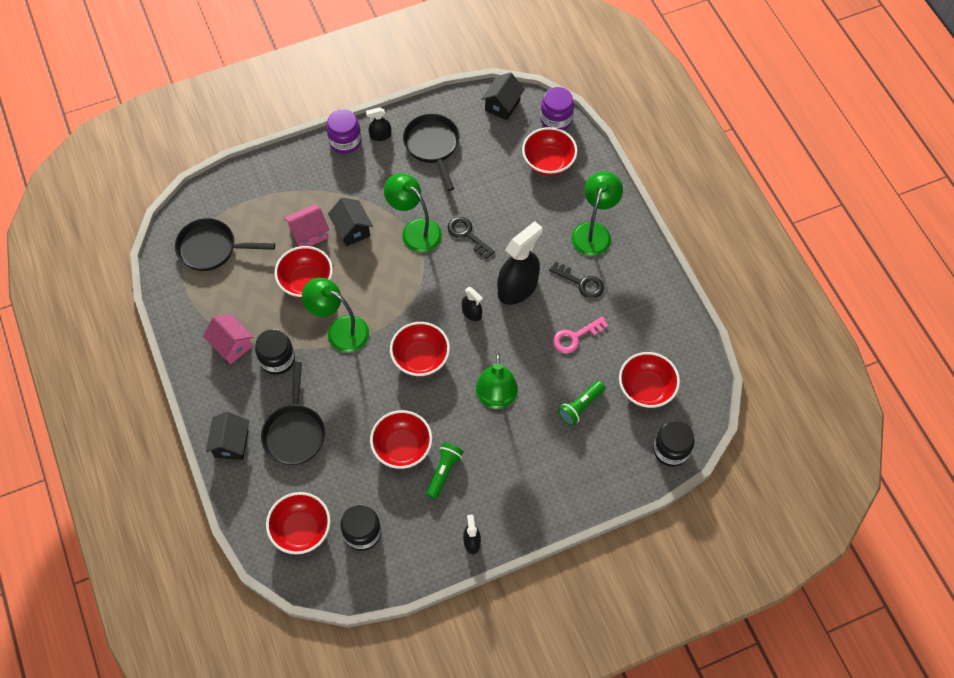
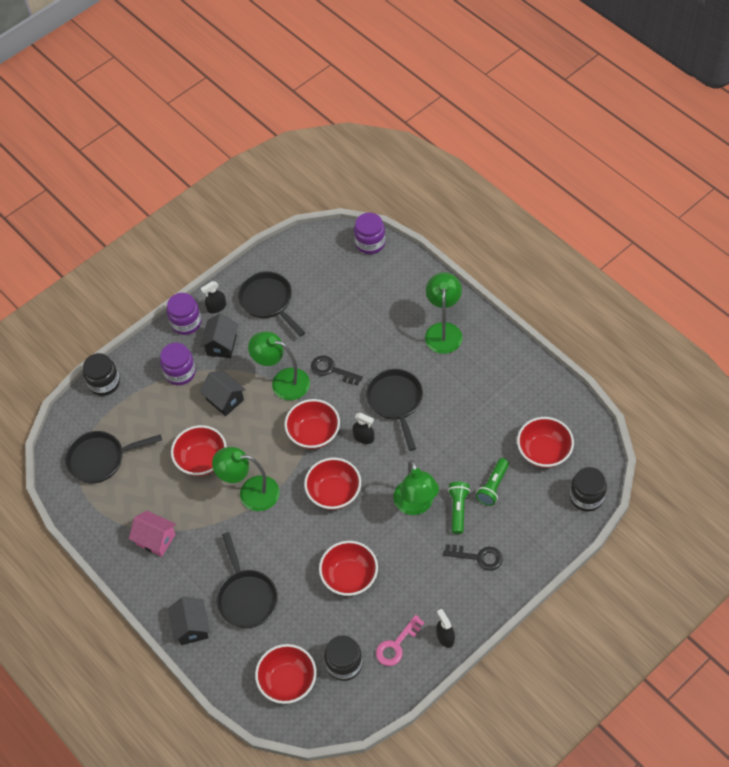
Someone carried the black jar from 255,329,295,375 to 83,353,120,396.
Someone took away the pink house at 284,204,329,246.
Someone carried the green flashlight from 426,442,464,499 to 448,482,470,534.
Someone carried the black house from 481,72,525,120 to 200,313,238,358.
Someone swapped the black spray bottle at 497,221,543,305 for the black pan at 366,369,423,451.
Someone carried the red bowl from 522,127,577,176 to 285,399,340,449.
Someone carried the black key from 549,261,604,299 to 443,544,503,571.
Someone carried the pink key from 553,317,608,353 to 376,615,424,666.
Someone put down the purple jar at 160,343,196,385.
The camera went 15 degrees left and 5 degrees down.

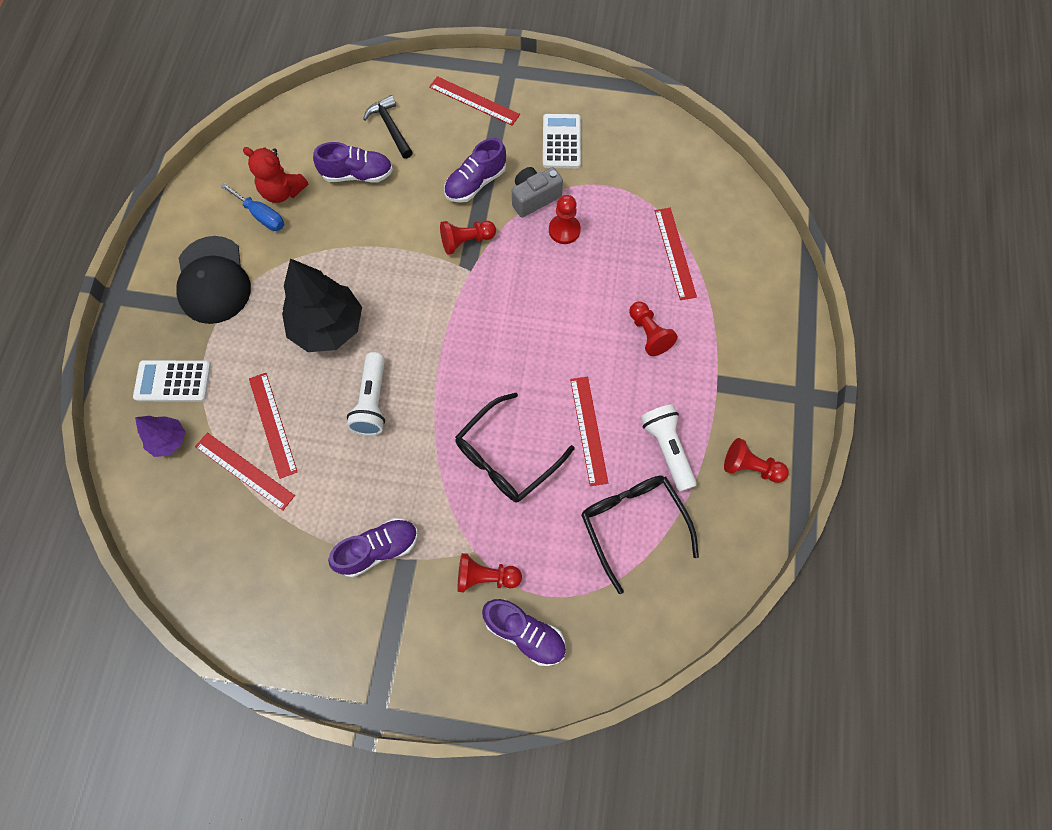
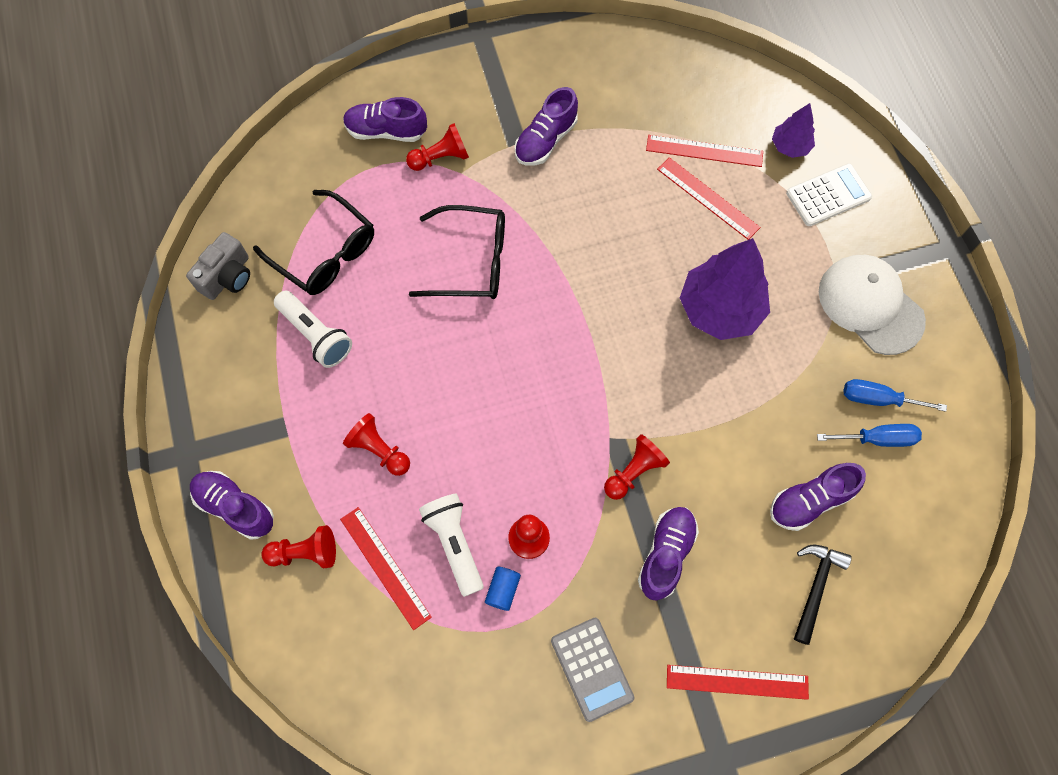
Someone repainted the black cap at 176,236,251,324, which became the white cap at 819,255,926,355.
Someone swapped the red teddy bear at 243,147,308,203 for the blue screwdriver at 817,424,922,447.
Someone repainted the black tree at 282,258,362,352, which became the purple tree at 680,238,770,340.
Someone carried the white flashlight from 347,352,385,436 to 419,494,484,597.
Someone rotated the black hammer at 363,95,413,159 by 105 degrees counterclockwise.
Someone rotated the black glasses at 455,393,574,503 by 75 degrees clockwise.
Someone carried the grey camera from 512,167,563,218 to 186,232,250,300.
Someone repainted the white calculator at 543,114,581,168, which became the grey calculator at 551,618,635,722.
Someone took away the red ruler at 570,377,608,486.
Someone carried the red pawn from 724,438,789,483 to 261,525,336,568.
Someone put down the purple shoe at 190,471,274,540.
Someone put down the blue cylinder at 485,567,521,611.
The camera went 155 degrees right and 0 degrees up.

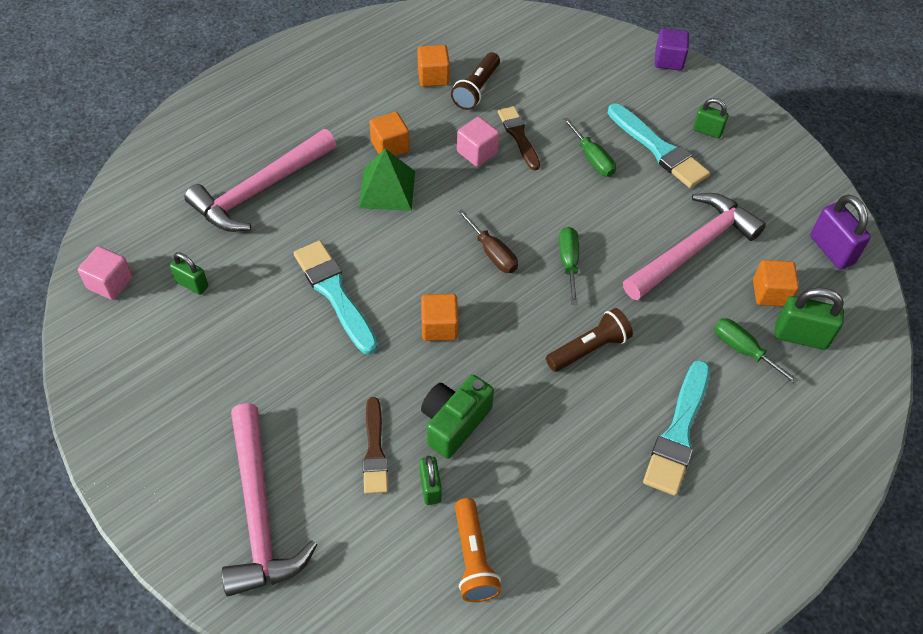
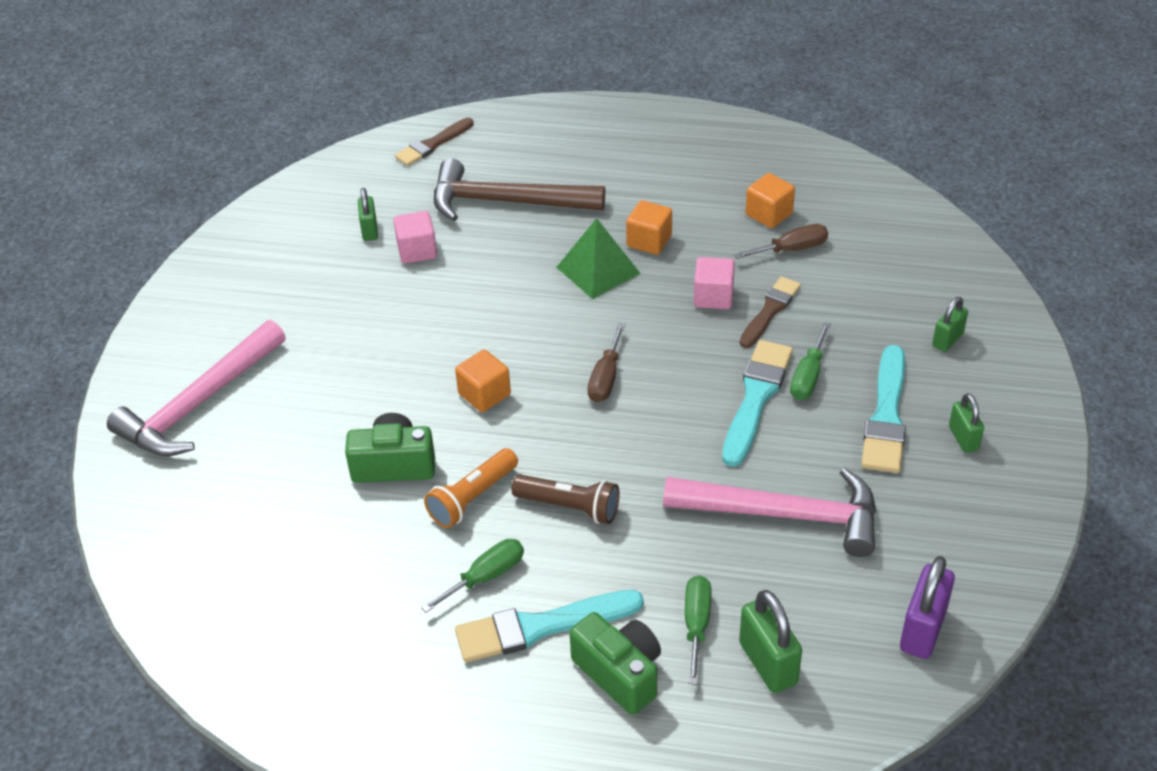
Someone carried the pink cube from 78,246,133,300 to 393,211,437,264.
Someone repainted the pink hammer at 184,129,337,232, which became the brown hammer at 434,158,605,221.
Someone carried the turquoise brush from 294,241,378,355 to 722,340,793,467.
Someone carried the brown brush from 363,397,388,494 to 395,118,474,166.
Someone carried the green padlock from 420,456,442,505 to 932,297,968,352.
Someone swapped the brown flashlight at 451,52,500,110 for the brown screwdriver at 734,224,828,259.
Someone carried the orange flashlight from 455,498,501,602 to 424,448,518,528.
Someone carried the green screwdriver from 559,227,579,304 to 421,539,524,613.
Someone took away the purple cube at 655,28,689,71.
Someone took away the orange cube at 753,260,799,306.
Someone put down the green camera at 569,612,661,715.
The camera went 55 degrees right and 10 degrees down.

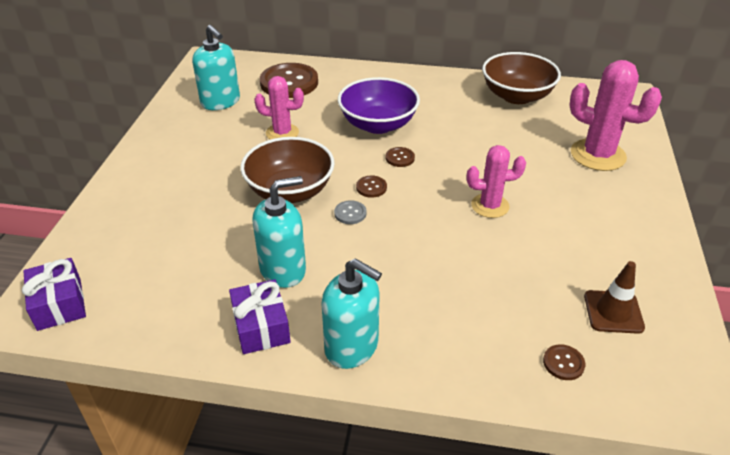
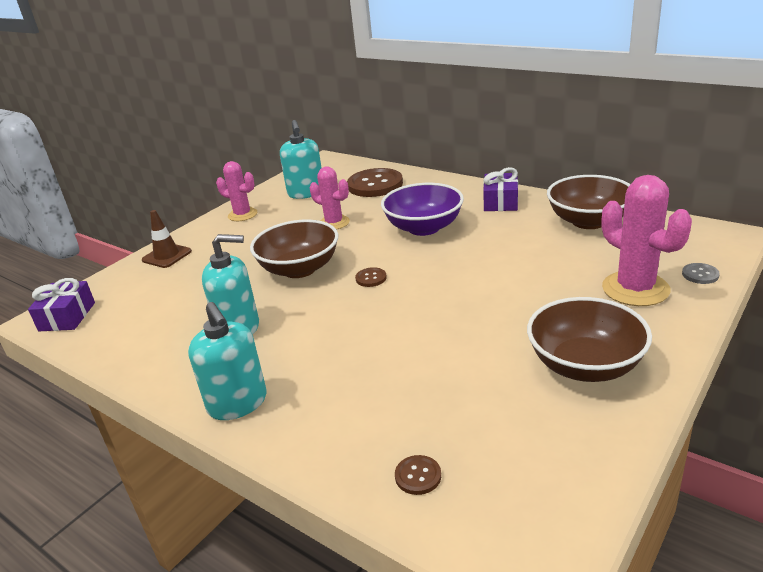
Someone carried the purple gift from 229,279,291,354 to 483,167,518,211.
Someone carried the grey button from 334,200,367,224 to 682,263,720,284.
Someone took away the brown button at 385,147,415,167.
Someone carried the pink cactus from 467,145,526,218 to 216,161,257,221.
Someone carried the brown traffic cone from 584,261,645,334 to 142,210,192,268.
Someone put down the brown bowl at 527,297,652,382.
The camera went 30 degrees right and 10 degrees down.

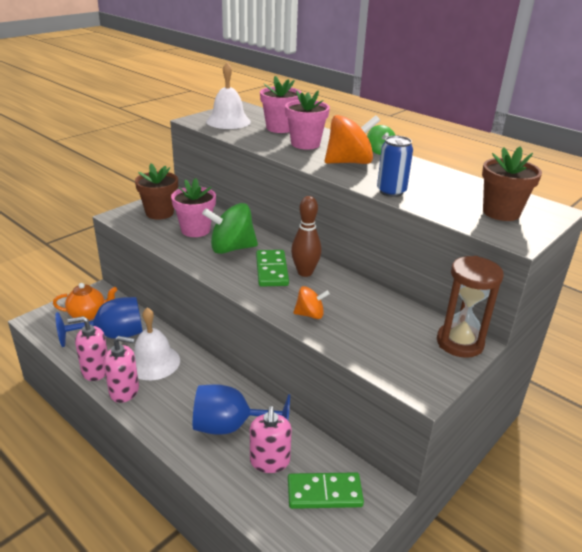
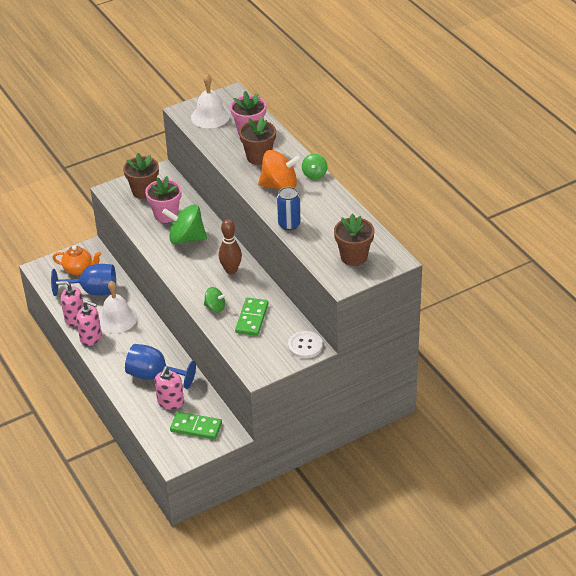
Someone carried the green domino from 256,250,289,287 to 235,298,268,336.
Someone repainted the pink flower pot at 285,90,330,150, which became the brown flower pot at 239,117,276,165.
Someone repainted the orange spinning top at 293,286,330,319, which became the green spinning top at 204,287,227,312.
Someone swapped the brown hourglass at 437,256,504,358 for the white button at 288,331,323,358.
The camera went 20 degrees right and 10 degrees up.

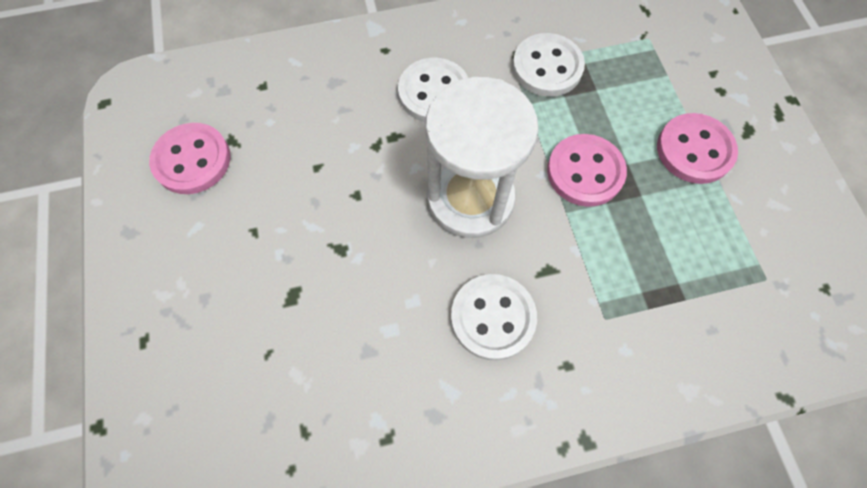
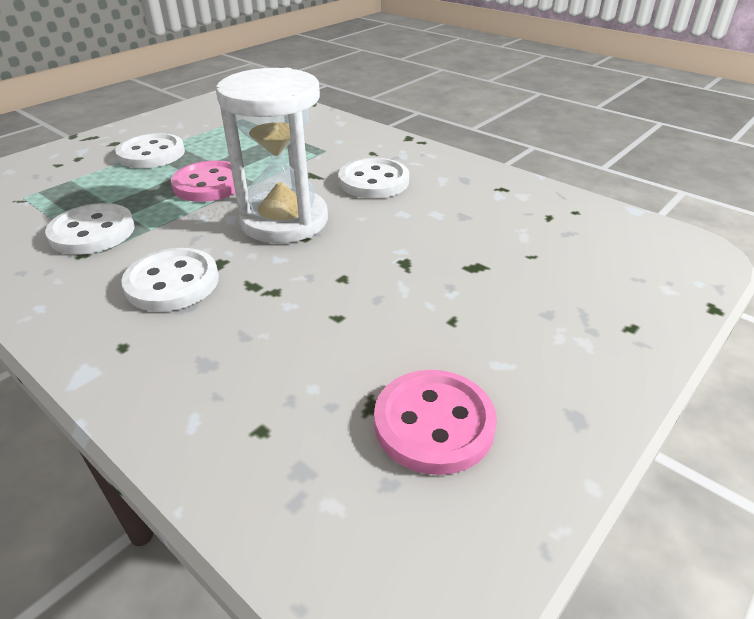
Someone repainted the pink button at 657,113,738,184, which became the white button at 115,133,185,168.
The camera went 125 degrees left and 30 degrees down.

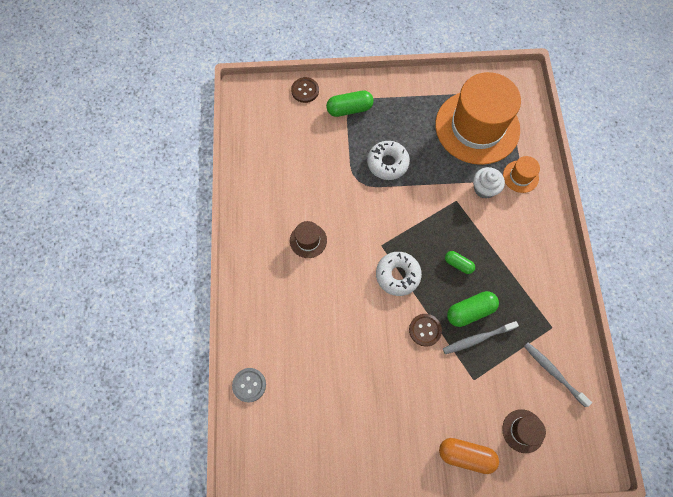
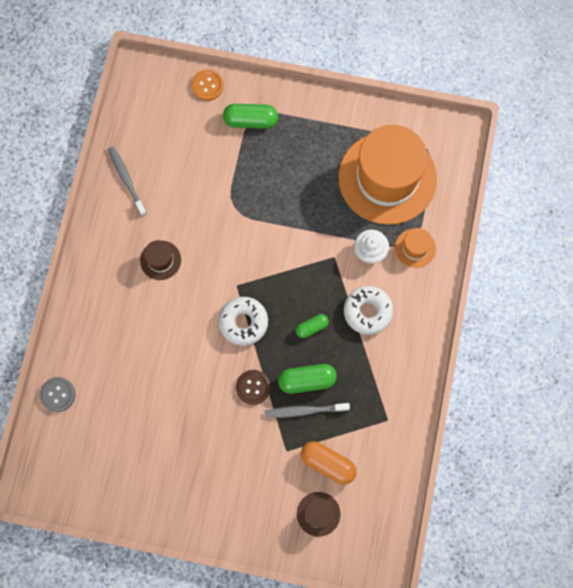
Someone repainted the brown button at 291,77,319,103, which became the orange button at 191,70,224,101.
Someone carried the white donut from 367,141,410,180 to 344,286,393,335.
Someone carried the orange capsule from 439,438,499,474 to 301,441,357,485.
Someone rotated the green capsule at 445,251,475,274 by 75 degrees counterclockwise.
Someone carried the grey toothbrush from 524,343,592,407 to 108,146,147,216.
The camera went 15 degrees right and 5 degrees up.

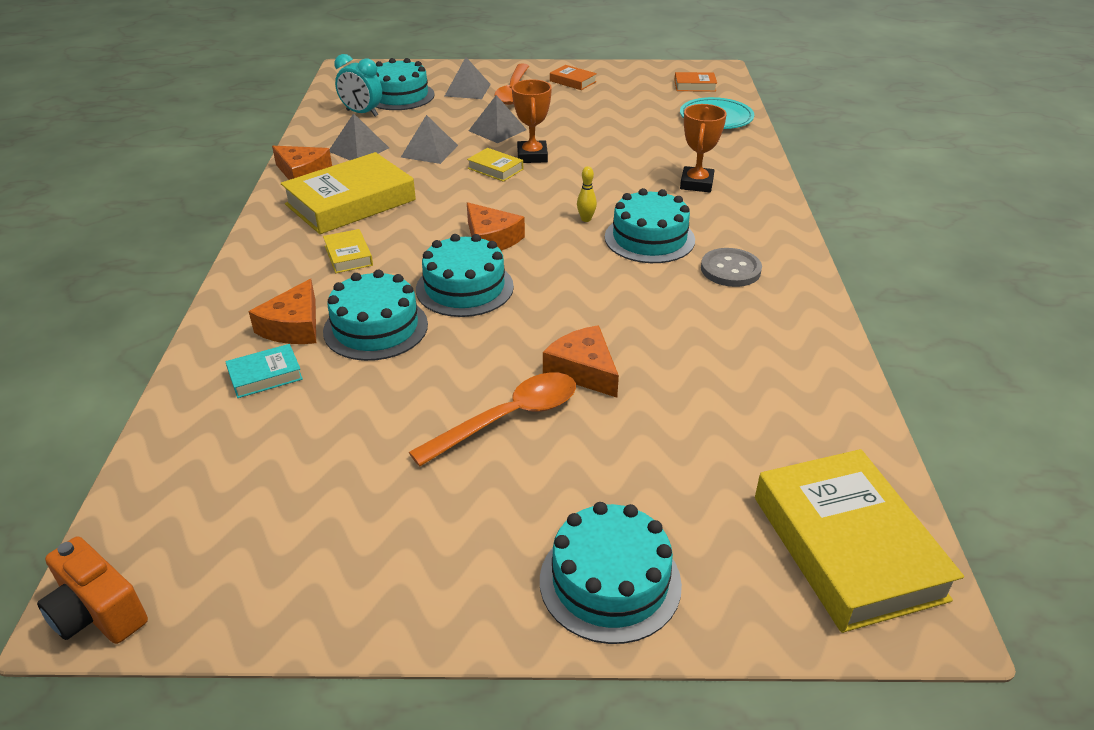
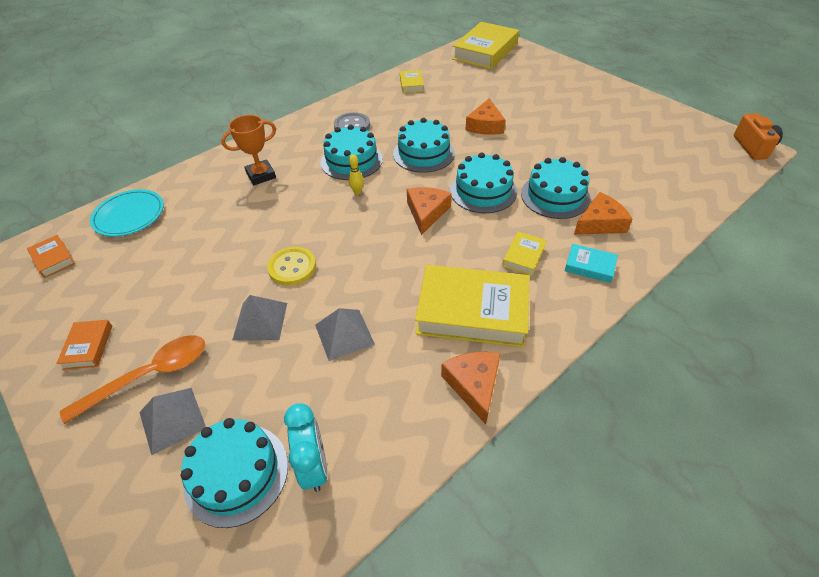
Someone carried the turquoise book from 225,344,303,398 to 565,244,618,283.
Someone took away the grey pyramid at 329,113,389,160.
Someone took away the orange spoon at 409,373,576,467.
Someone carried the yellow book from 467,148,523,182 to 400,70,424,93.
Someone swapped the orange trophy at 512,79,552,163 for the yellow button at 267,247,316,286.
Someone carried the turquoise cake from 540,502,682,644 to 393,118,455,173.
The camera went 130 degrees left and 10 degrees up.

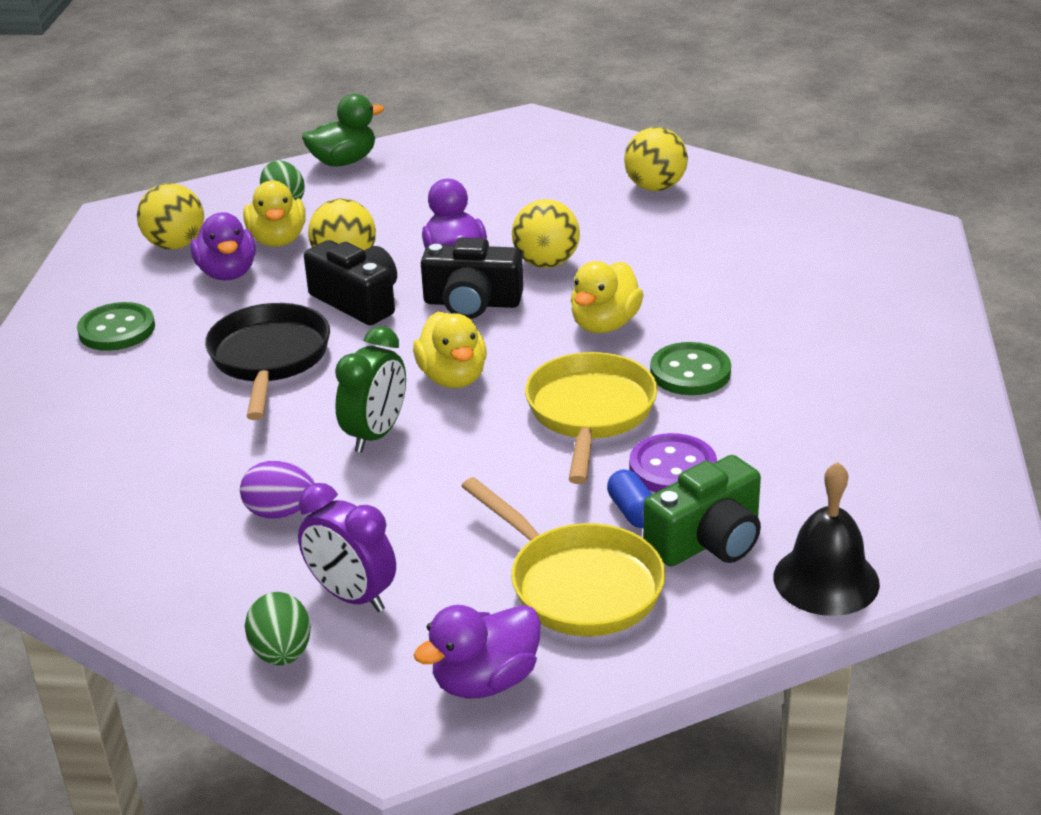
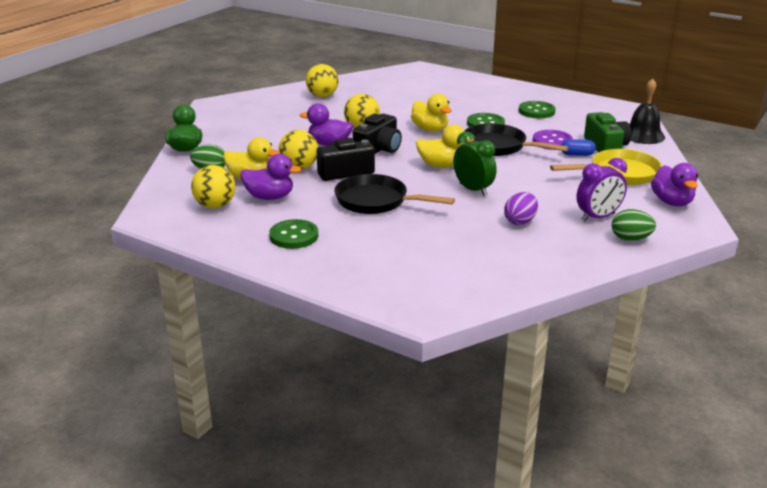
Someone repainted the yellow pan at 525,352,657,484, which became the black pan at 465,123,569,156.
Someone put down the green button at 519,101,556,118.
The camera went 65 degrees left and 5 degrees down.

